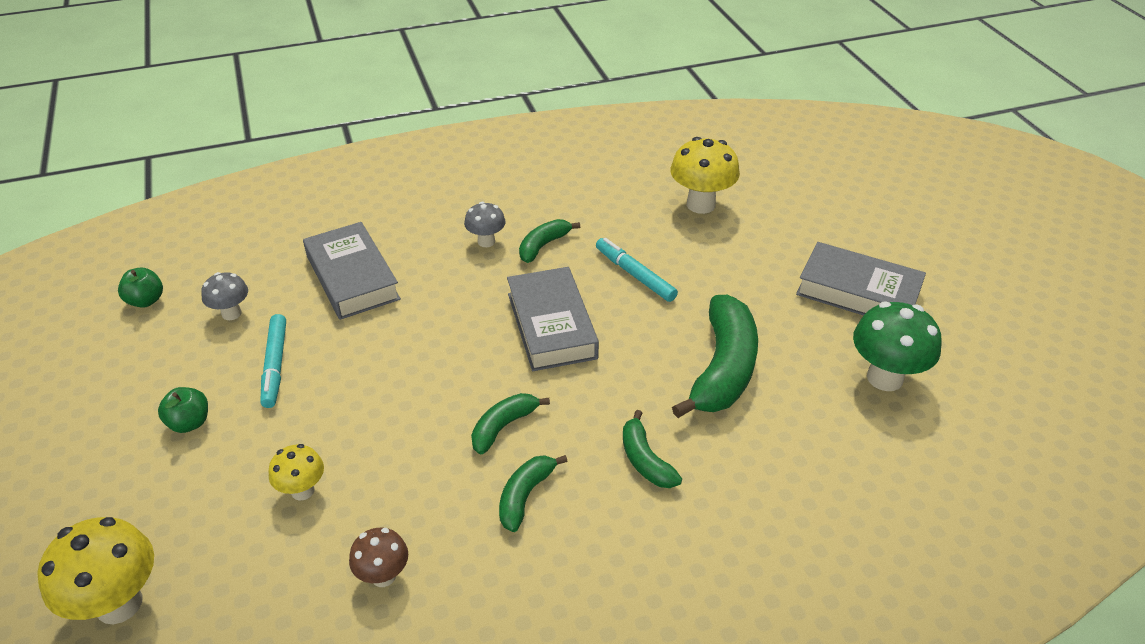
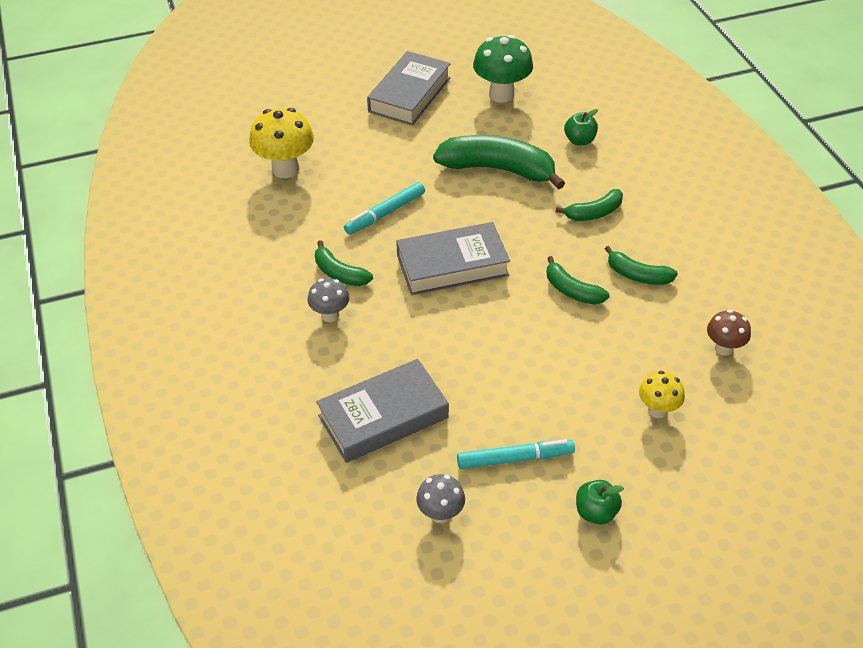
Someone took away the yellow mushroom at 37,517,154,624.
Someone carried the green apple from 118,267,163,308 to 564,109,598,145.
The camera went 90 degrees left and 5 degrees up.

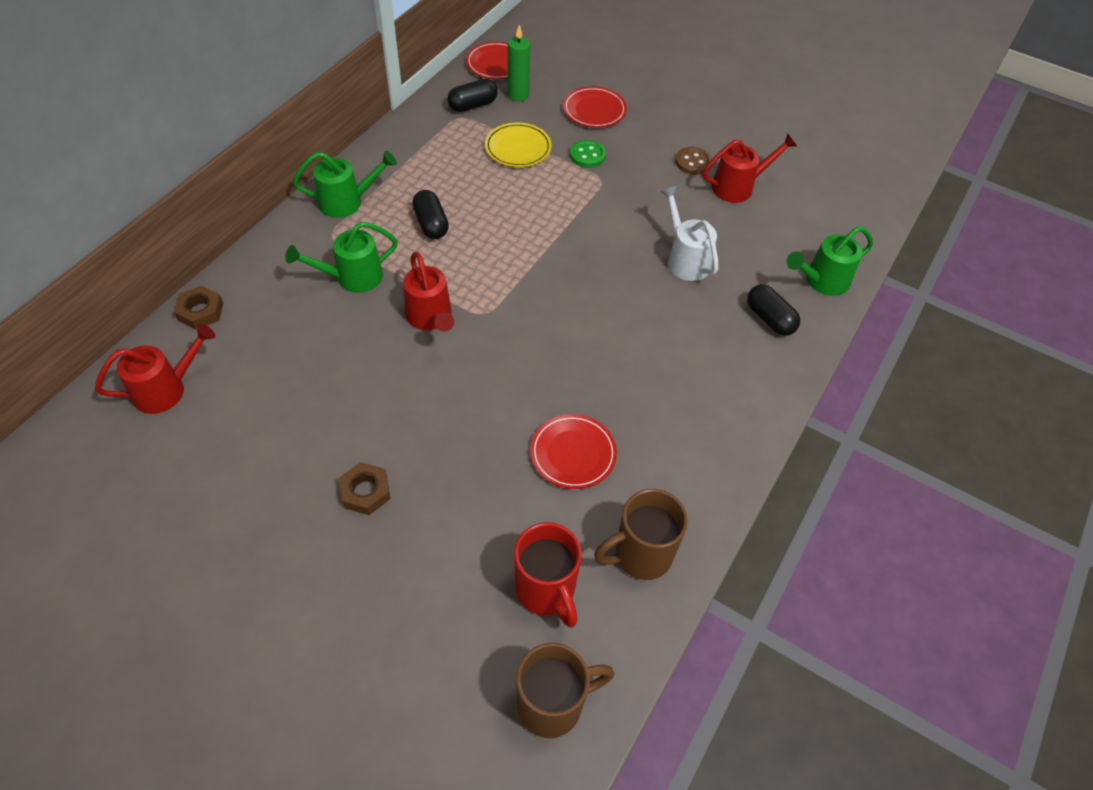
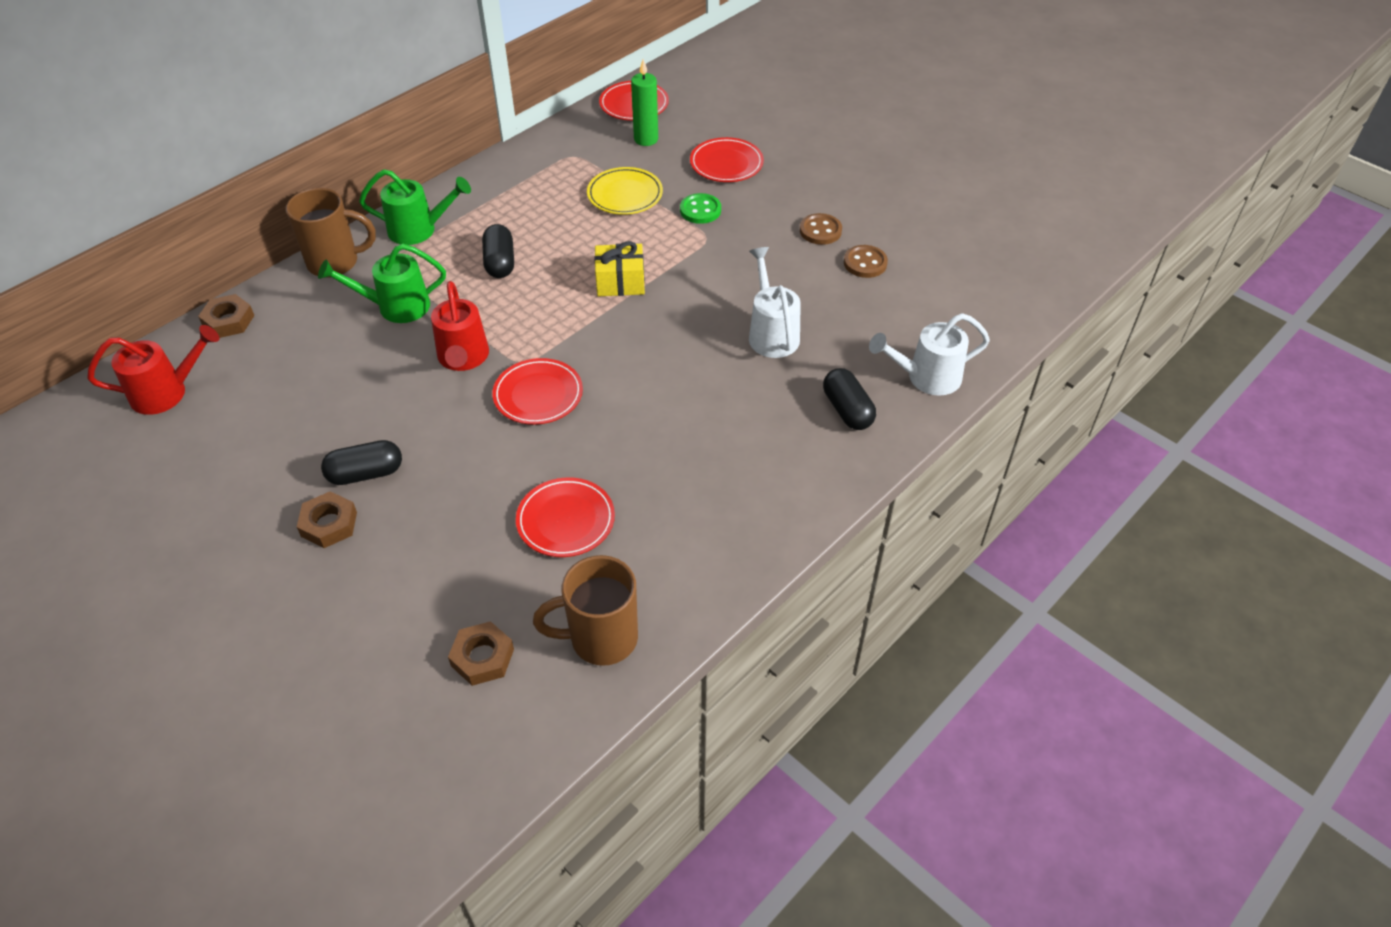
Someone carried the black capsule from 448,79,498,112 to 321,440,402,485.
Someone swapped the red mug at 514,522,582,628 for the brown nut at 448,621,514,686.
Someone carried the brown mug from 516,643,614,738 to 286,188,376,277.
Someone swapped the red watering can at 703,133,797,203 for the brown button at 844,245,888,278.
Someone repainted the green watering can at 786,226,873,296, which became the white watering can at 869,313,990,396.
Someone put down the red plate at 492,358,583,425.
Someone put down the yellow gift at 594,241,645,296.
The camera went 15 degrees right and 5 degrees down.

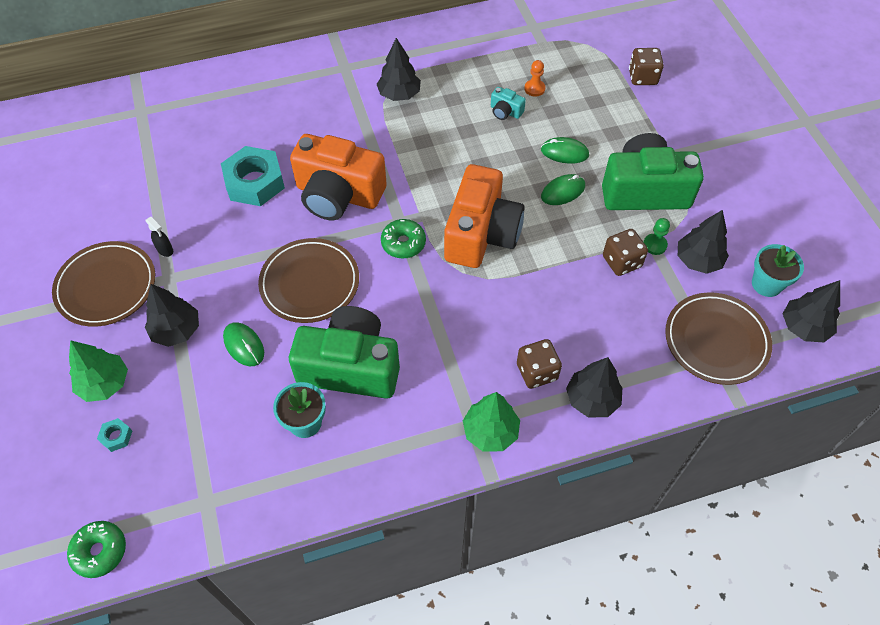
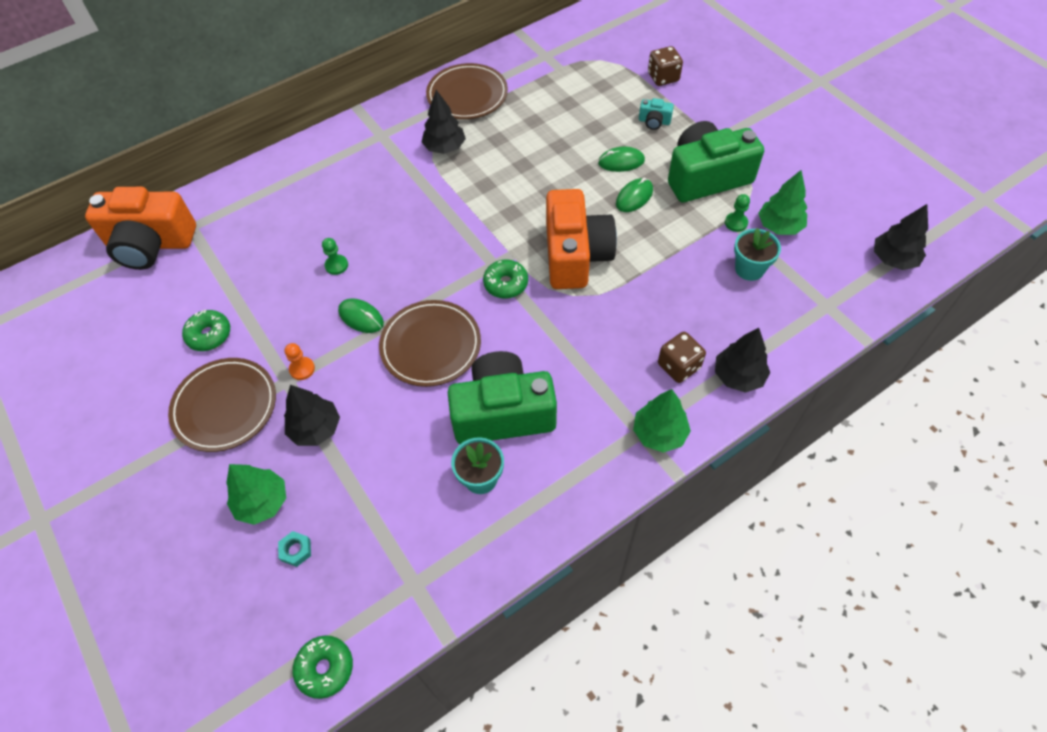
Someone took away the black spray bottle at 146,217,173,257.
Someone swapped the turquoise nut at 221,146,285,206 for the green pawn at 322,238,348,275.
Someone carried the green mouse from 223,322,264,366 to 338,298,384,333.
Someone carried the orange camera from 290,134,387,220 to 85,187,196,270.
Someone carried the turquoise camera from 491,87,526,120 to 639,98,674,130.
Someone carried the orange pawn from 524,60,545,97 to 285,343,315,380.
Someone took away the brown dice at 603,229,648,276.
Someone carried the brown plate from 665,292,772,385 to 426,63,508,119.
Someone repainted the black tree at 678,210,729,274, which became the green tree at 758,170,807,235.
Someone carried the turquoise flower pot from 752,244,804,297 to 734,228,781,281.
Someone put down the green donut at 182,310,230,351.
The camera went 15 degrees left and 0 degrees up.

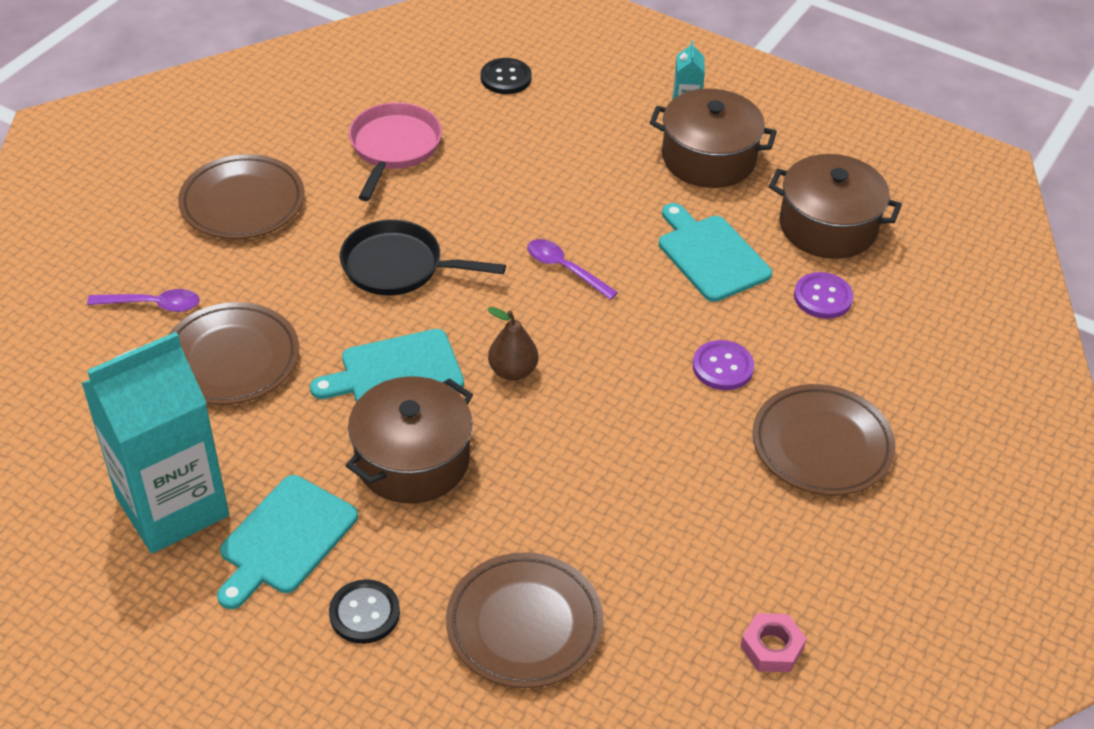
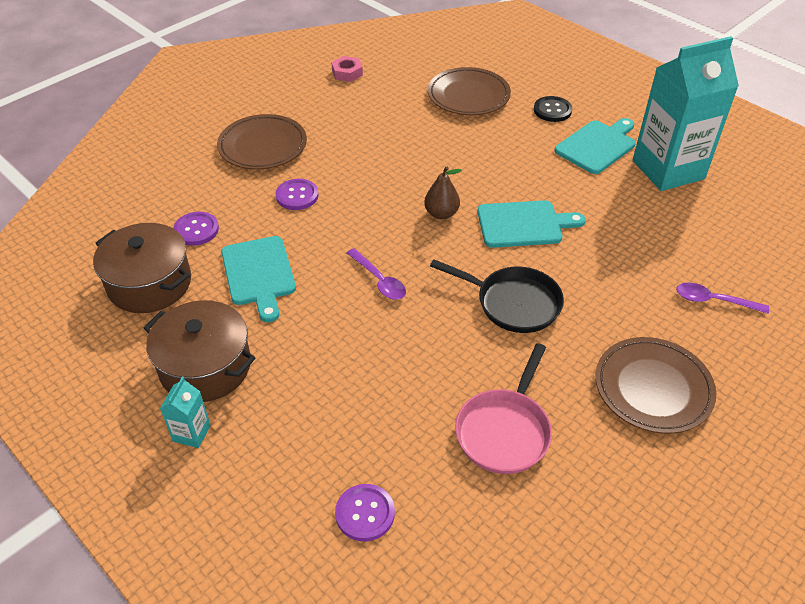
Someone took away the brown plate at 168,302,299,405.
Someone took away the brown pot at 346,376,473,503.
Someone repainted the black button at 481,58,532,94, which became the purple button at 335,484,395,541.
The camera went 165 degrees left and 0 degrees up.

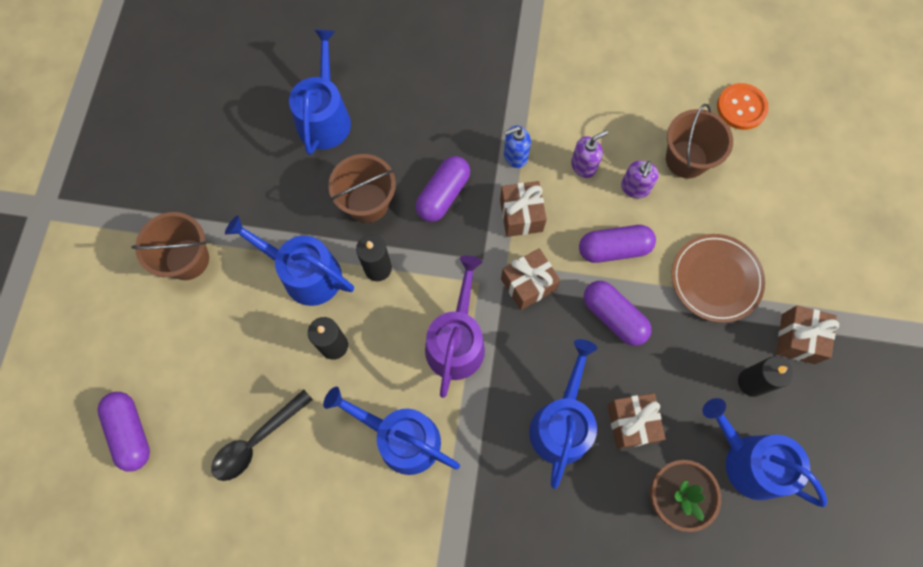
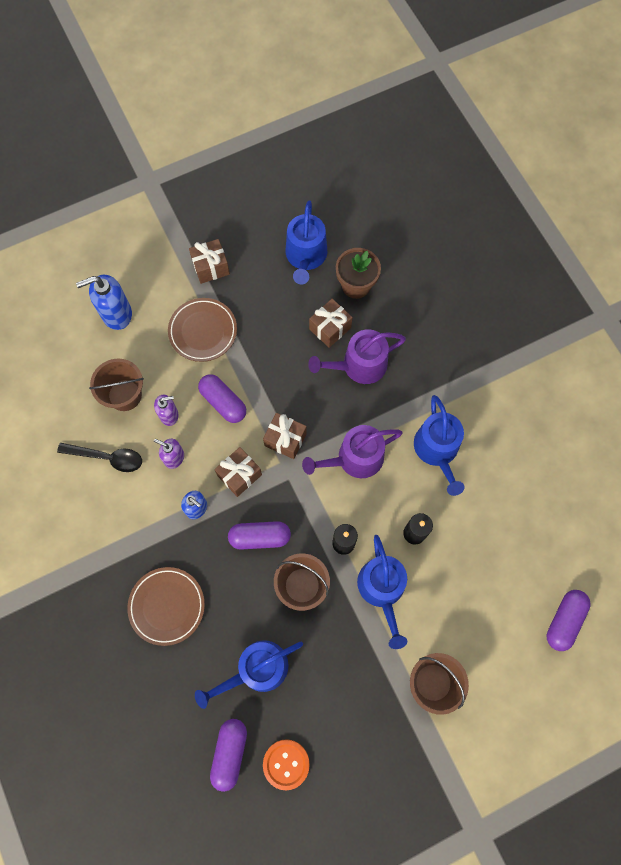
Someone carried the black spoon from 211,389,313,481 to 57,443,142,472.
Someone repainted the blue watering can at 529,339,597,489, which became the purple watering can at 308,329,406,384.
Someone carried the purple capsule from 584,281,651,346 to 210,719,247,792.
Someone carried the orange button from 717,83,769,130 to 263,739,310,790.
Someone took away the black candle at 738,356,793,397.
Someone put down the blue soap dispenser at 76,275,132,330.
Someone put down the brown plate at 127,567,205,646.
The camera went 125 degrees left and 0 degrees up.

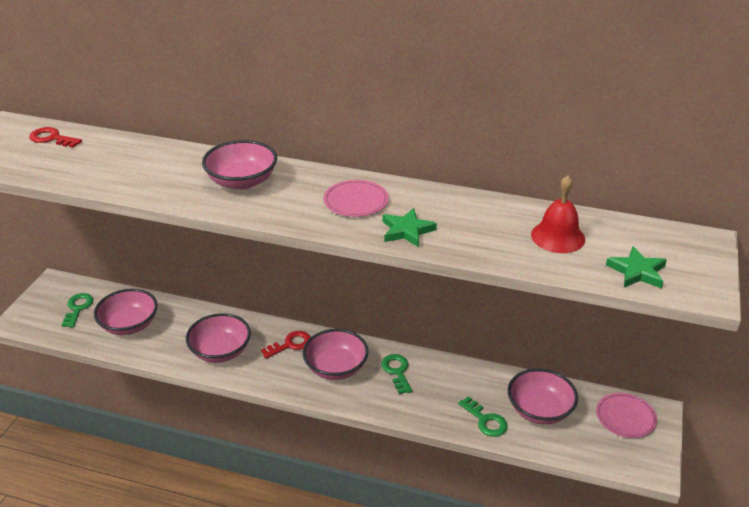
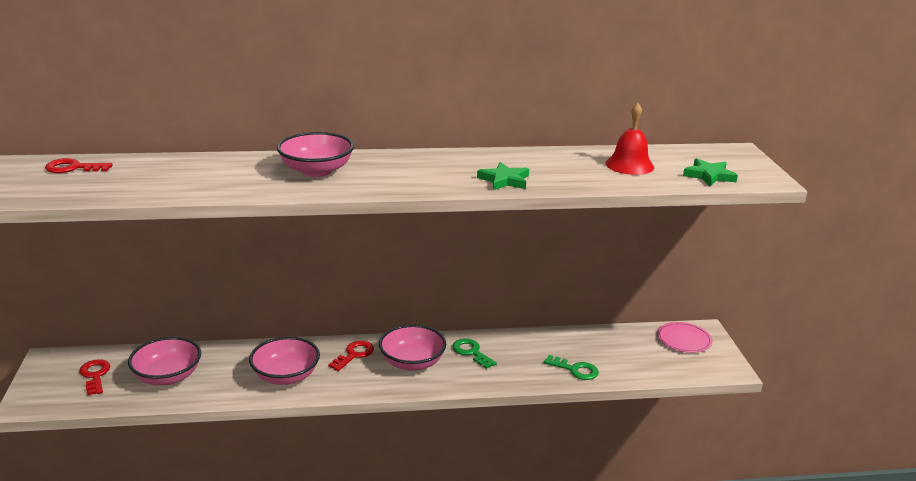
Someone repainted the green key at 62,293,93,327, which became the red key at 79,359,110,395.
Someone took away the pink plate at 323,180,389,217.
Someone took away the pink bowl at 508,369,578,424.
The camera went 25 degrees left and 10 degrees down.

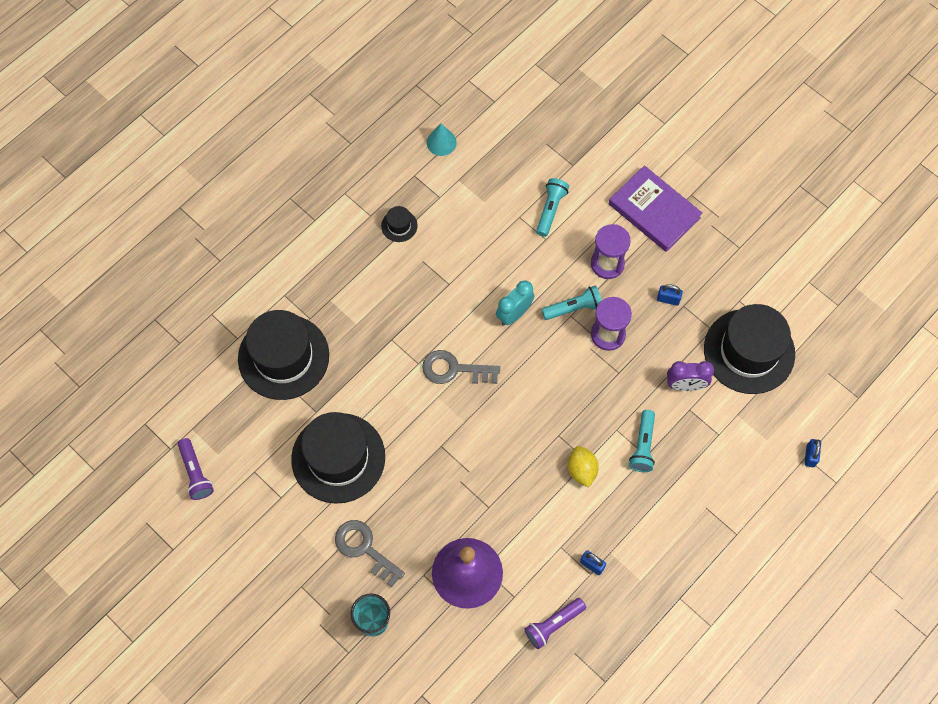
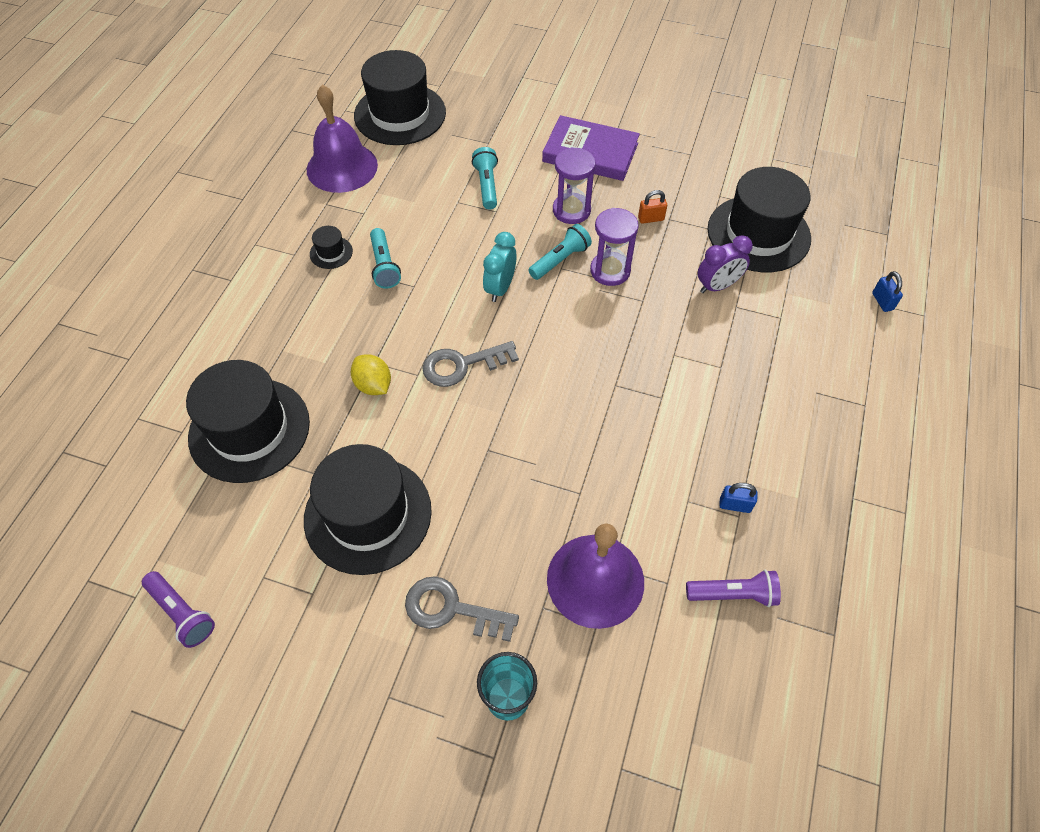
Someone swapped the turquoise cone at 427,123,457,156 for the purple bell at 307,85,378,193.
Someone rotated the purple flashlight at 524,598,586,649 by 120 degrees counterclockwise.
Someone carried the yellow lemon from 568,446,599,488 to 351,354,391,395.
Someone carried the turquoise flashlight from 629,410,655,472 to 370,228,401,289.
Someone repainted the blue padlock at 657,284,683,306, which became the orange padlock at 638,190,667,224.
Someone put down the black hat at 354,50,446,145.
The camera went 25 degrees left and 10 degrees down.

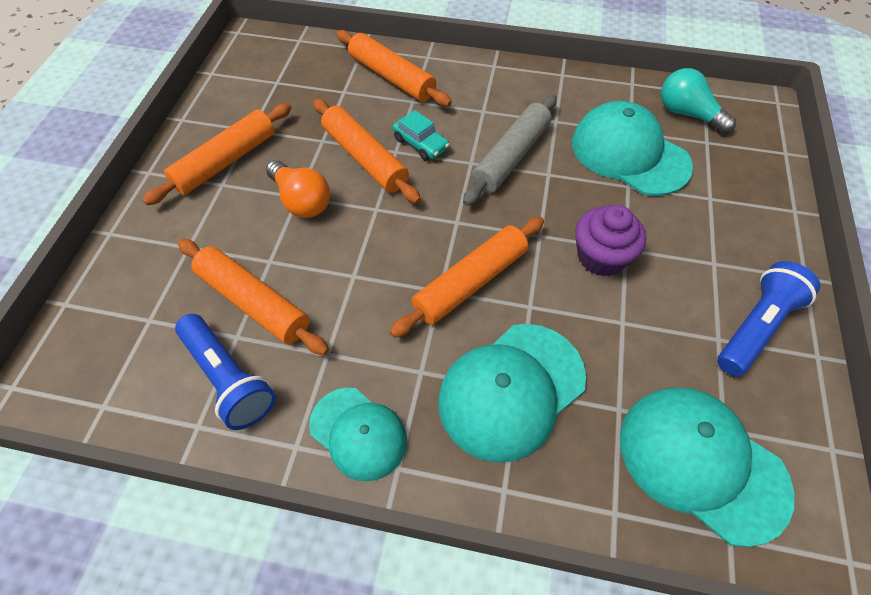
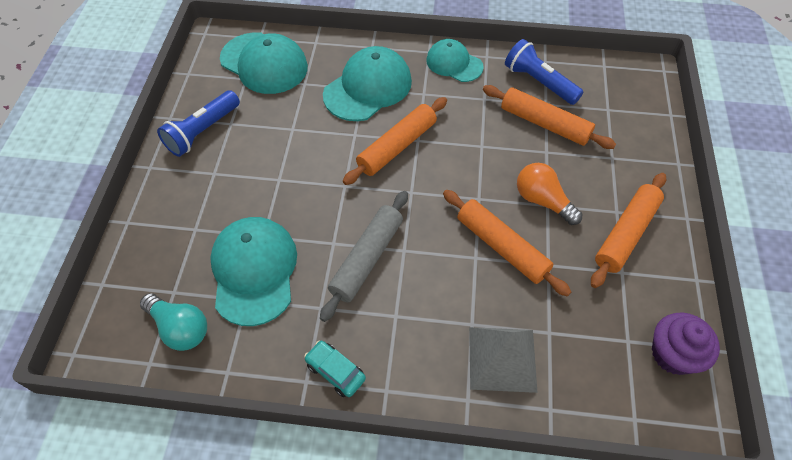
Someone swapped the orange rolling pin at 336,30,452,107 for the grey pyramid at 469,327,538,393.
Someone carried the turquoise car from 393,110,449,161 to 304,341,366,397.
Someone rotated the turquoise cap at 572,101,693,196 by 135 degrees counterclockwise.
Someone carried the purple cupcake from 575,205,646,277 to 652,313,720,375.
The camera went 175 degrees right and 0 degrees up.

